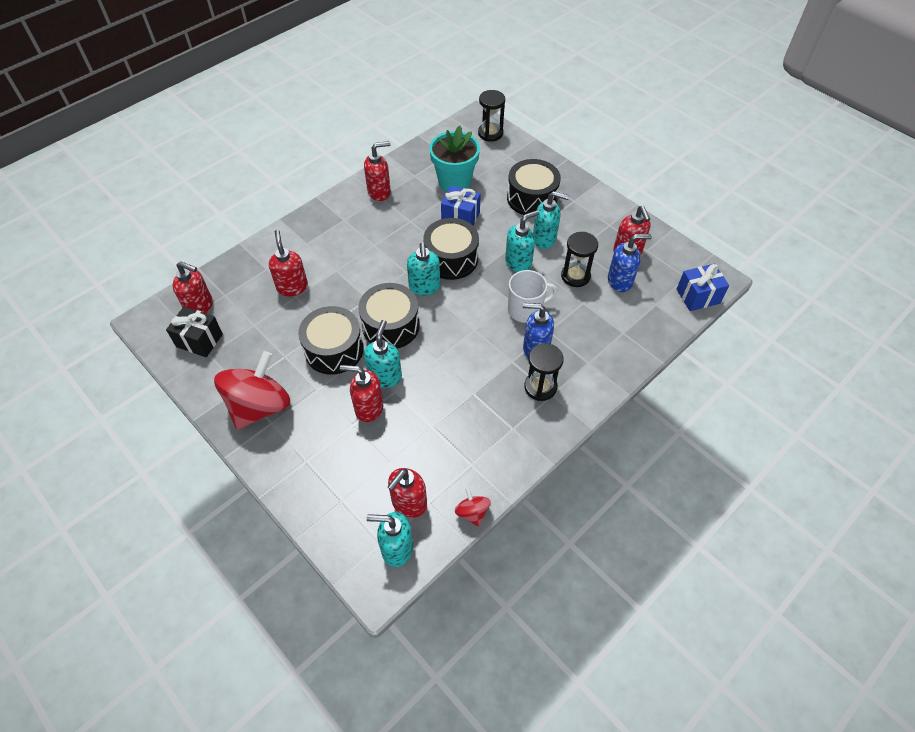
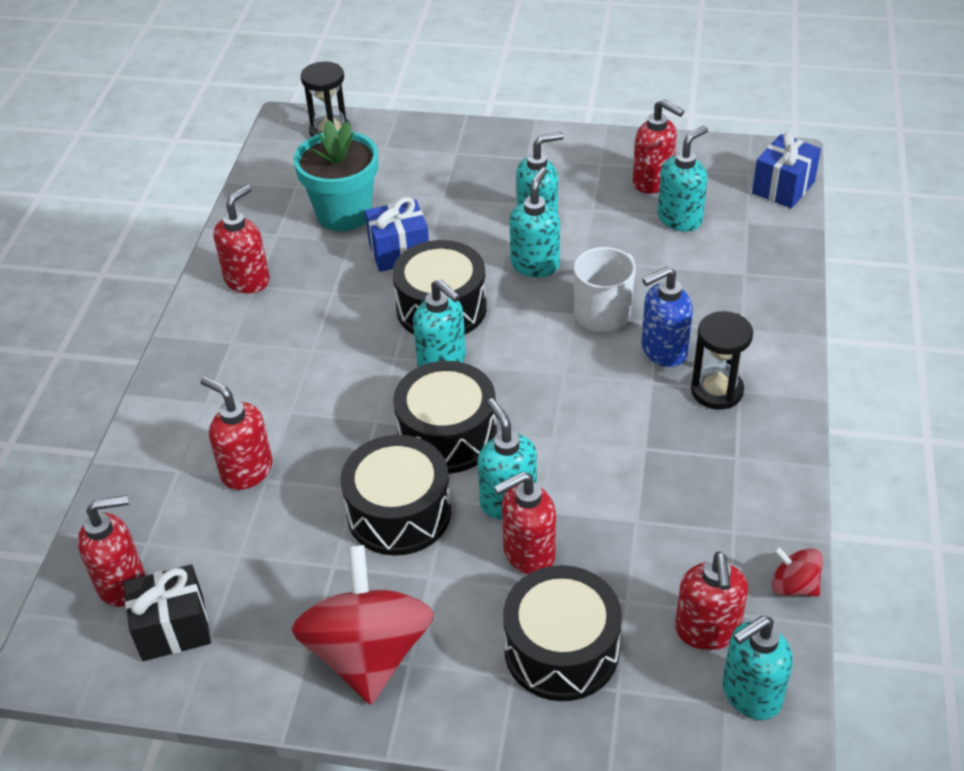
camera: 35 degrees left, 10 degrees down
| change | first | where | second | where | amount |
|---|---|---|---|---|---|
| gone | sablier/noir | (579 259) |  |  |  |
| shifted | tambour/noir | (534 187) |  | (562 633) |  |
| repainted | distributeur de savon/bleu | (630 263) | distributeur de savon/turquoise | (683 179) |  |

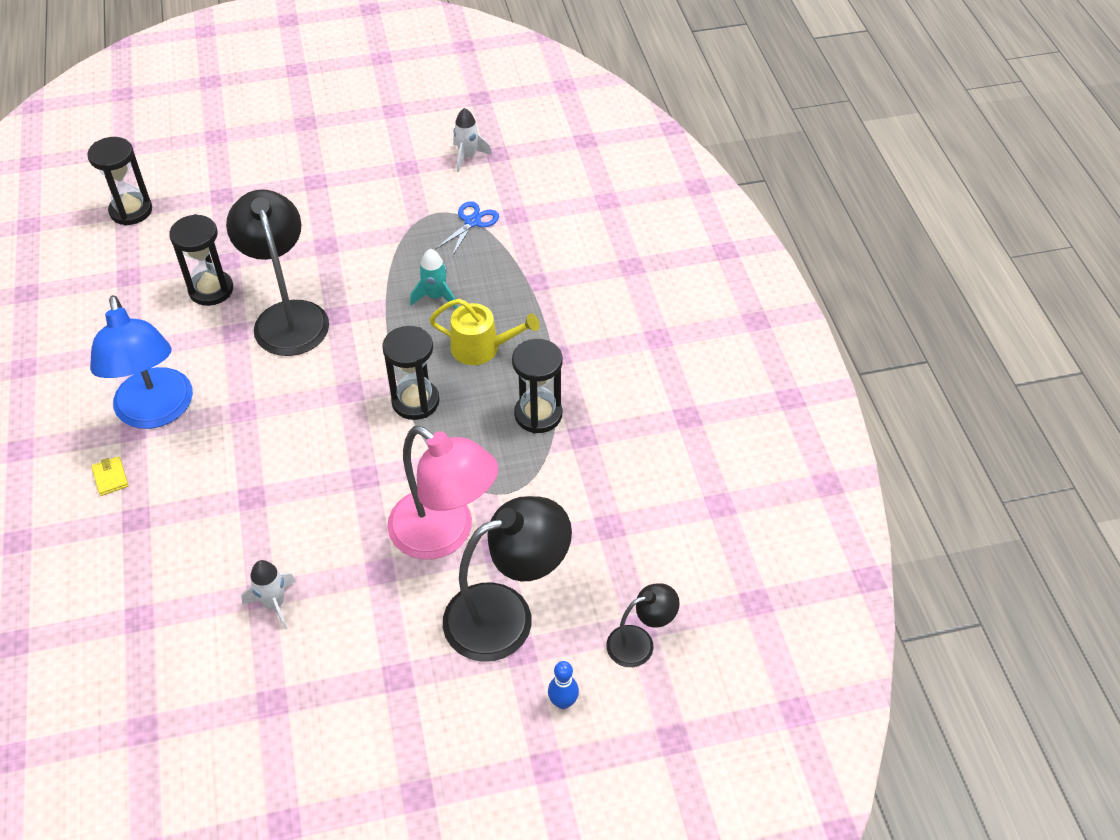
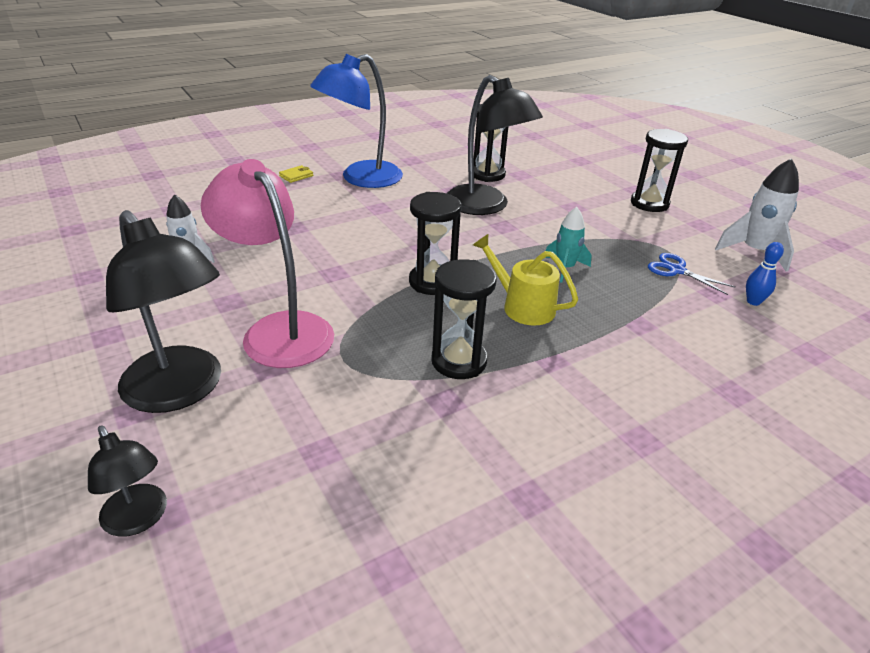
camera: 70 degrees right, 15 degrees down
| change | first | where | second | where | amount |
|---|---|---|---|---|---|
| shifted | sablier/noir | (119 181) |  | (659 170) |  |
| shifted | quille/bleu | (563 685) |  | (765 274) |  |
| rotated | lampe/noir | (277 272) |  | (495 145) | 90 degrees clockwise |
| rotated | lampe/rose | (442 492) |  | (267 263) | 120 degrees clockwise |
| rotated | arrosoir/jaune | (484 332) |  | (525 279) | 135 degrees clockwise |
| rotated | ciseaux/bleu | (467 228) |  | (692 274) | 150 degrees counterclockwise |
| scaled | fusée/blanc | (472 140) |  | (757 215) | x1.54 |

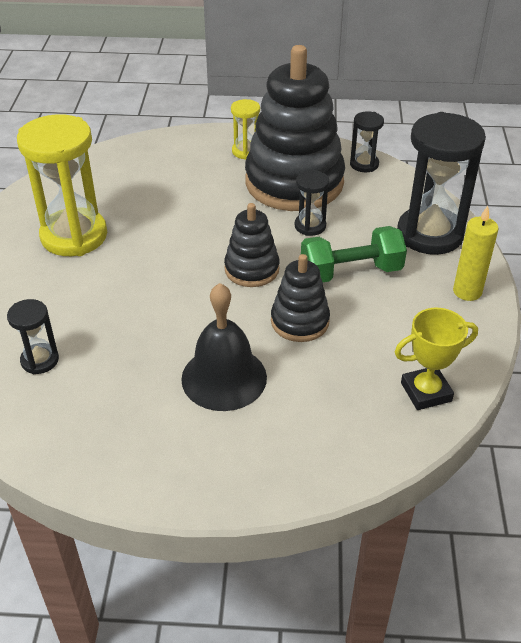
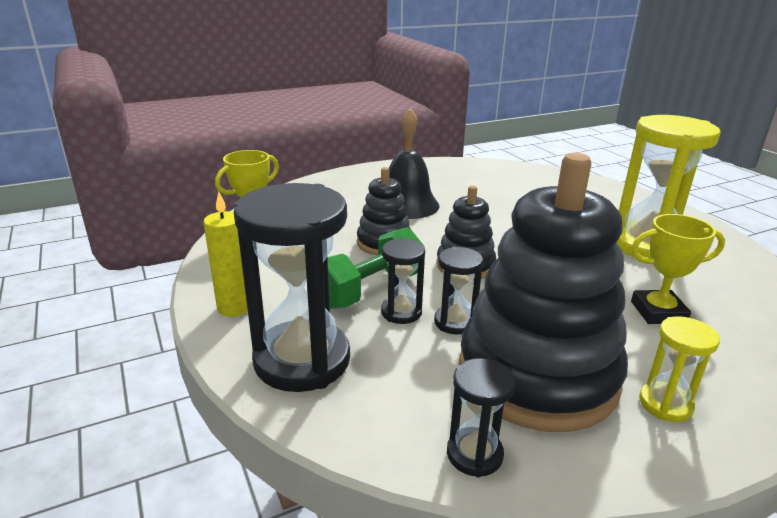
camera: 150 degrees right, 15 degrees down
| change | first | where | second | where | amount |
|---|---|---|---|---|---|
| new |  |  | trophée/jaune | (678 269) |  |
| shifted | sablier/noir | (33 336) |  | (403 281) |  |

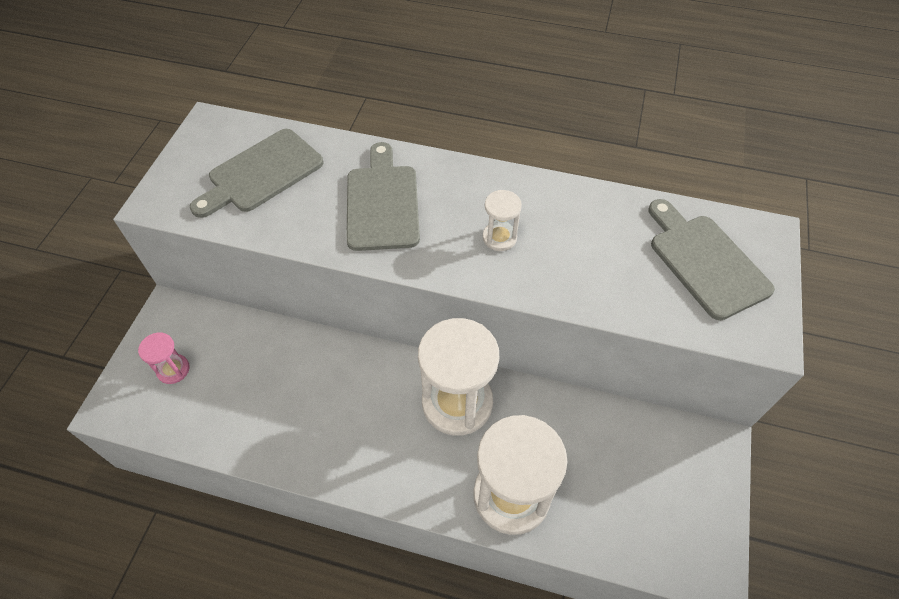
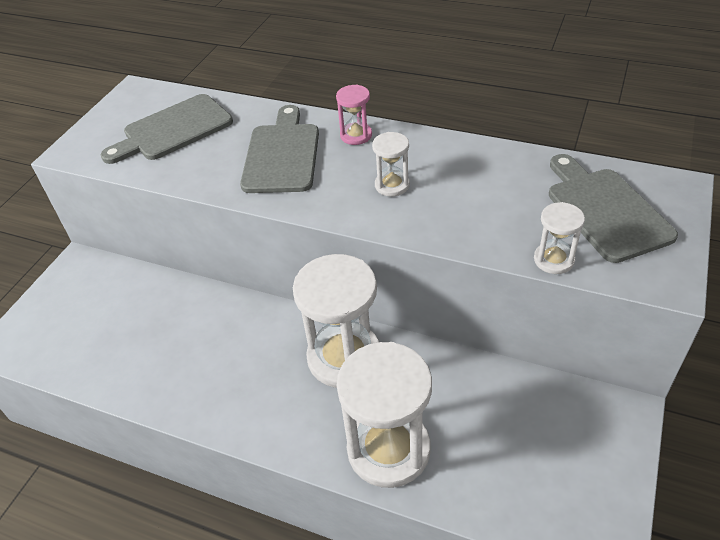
camera: 10 degrees right, 10 degrees down
| change | first | where | second | where | amount |
|---|---|---|---|---|---|
| new |  |  | sablier/blanc | (559 238) |  |
| shifted | sablier/rose | (164 358) |  | (354 115) |  |

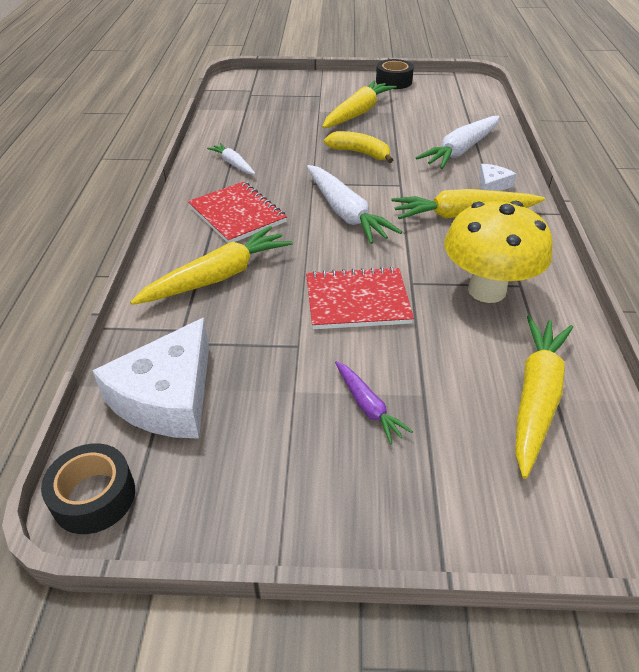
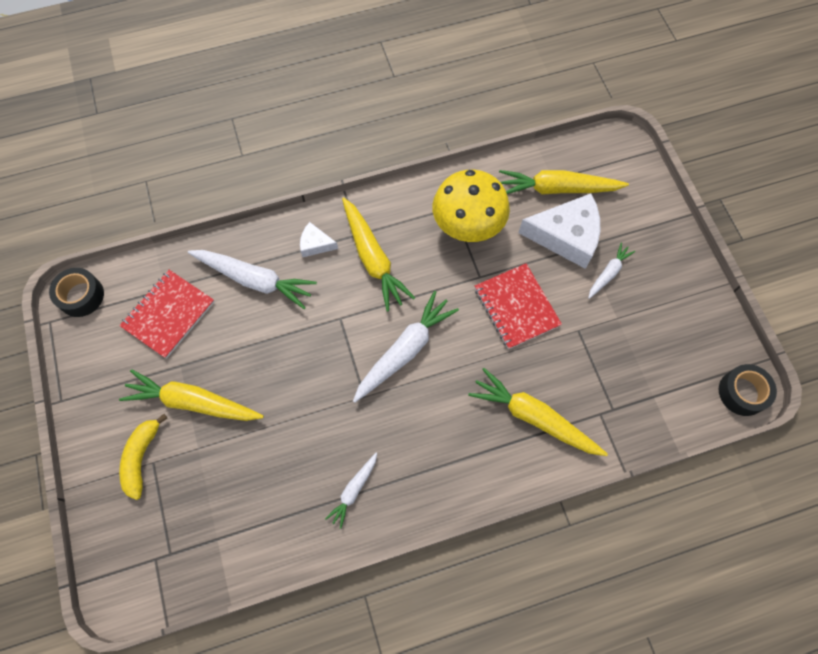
camera: 110 degrees left, 25 degrees up
| change | first | where | second | where | amount |
|---|---|---|---|---|---|
| shifted | fromage/blanc | (150 378) |  | (559 231) |  |
| shifted | carnet/rouge | (237 212) |  | (166 314) |  |
| shifted | banane/jaune | (358 147) |  | (143 457) |  |
| shifted | ruban adhésif/noir | (395 74) |  | (76 292) |  |
| repainted | carotte/violet | (374 402) | carotte/blanc | (611 270) |  |

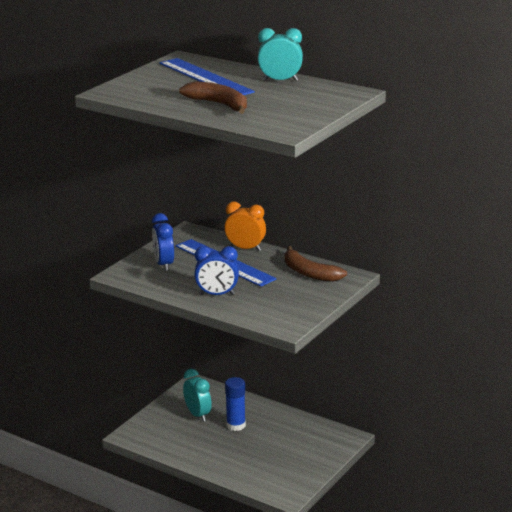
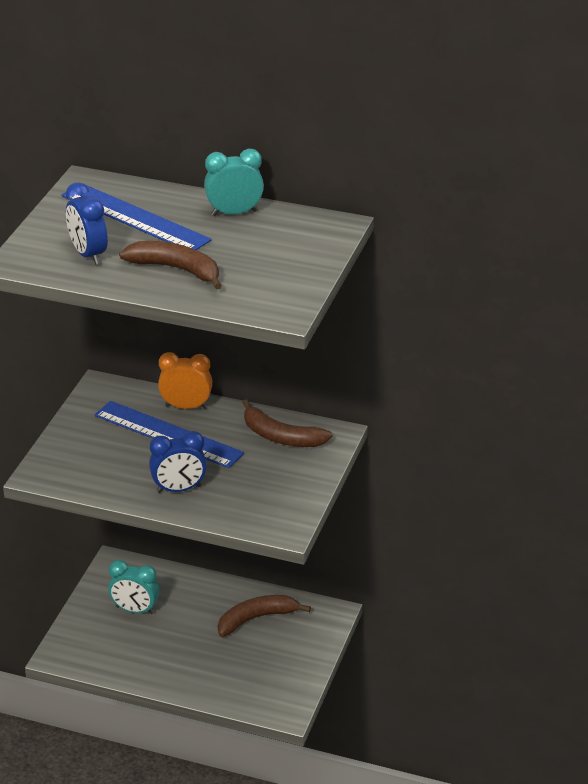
camera: 15 degrees left, 10 degrees up
| change | first | where | second | where | amount |
|---|---|---|---|---|---|
| gone | bâton de colle/bleu | (235 404) |  |  |  |
| new |  |  | banane/marron | (264 616) |  |
| shifted | réveil/bleu | (163 242) |  | (86 224) |  |
| rotated | réveil/turquoise | (197 395) |  | (133 587) | 150 degrees clockwise |

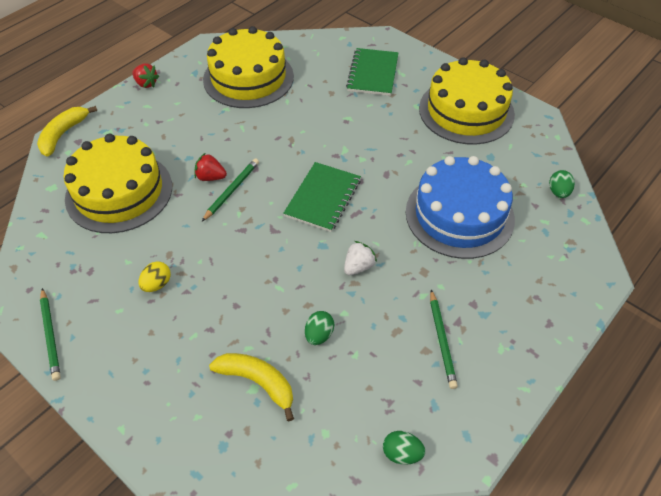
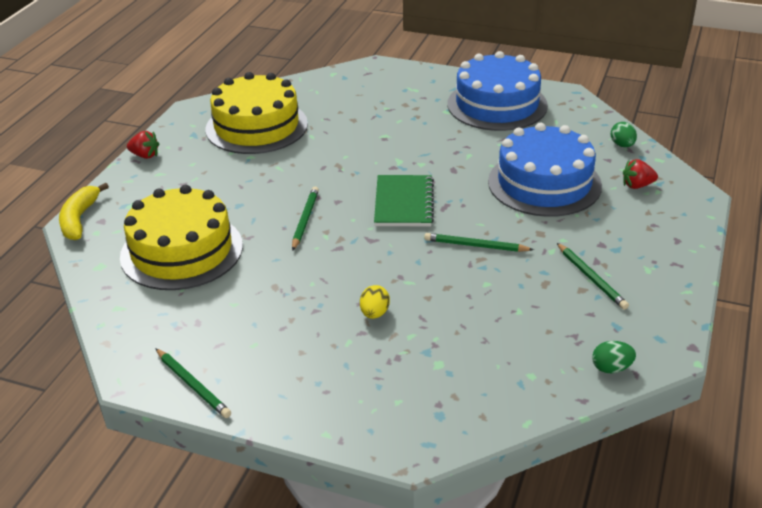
camera: 20 degrees left, 15 degrees down
| change | first | where | second | where | amount |
|---|---|---|---|---|---|
| gone | banane/jaune | (251 387) |  |  |  |
| gone | œuf/vert | (319 328) |  |  |  |
| gone | carnet/vert | (372 72) |  |  |  |
| shifted | œuf/jaune | (155 276) |  | (375 302) |  |
| shifted | fraise/rouge | (210 167) |  | (640 174) |  |
| swapped | fraise/blanc | (360 258) | crayon/vert | (479 242) |  |
| repainted | gâteau/jaune | (467 101) | gâteau/bleu | (498 91) |  |

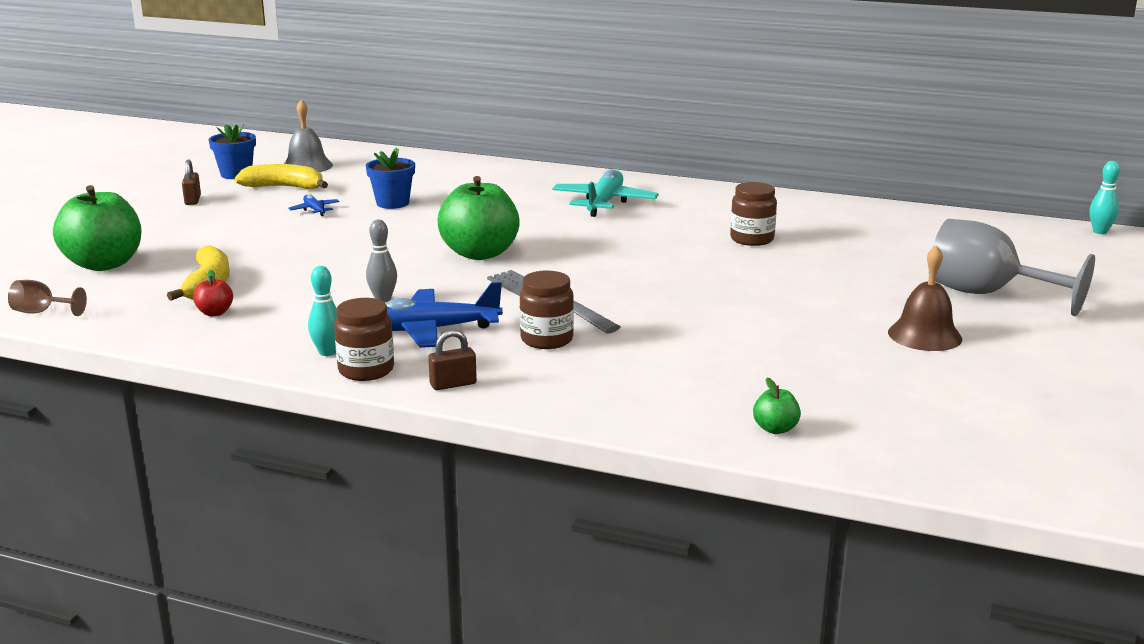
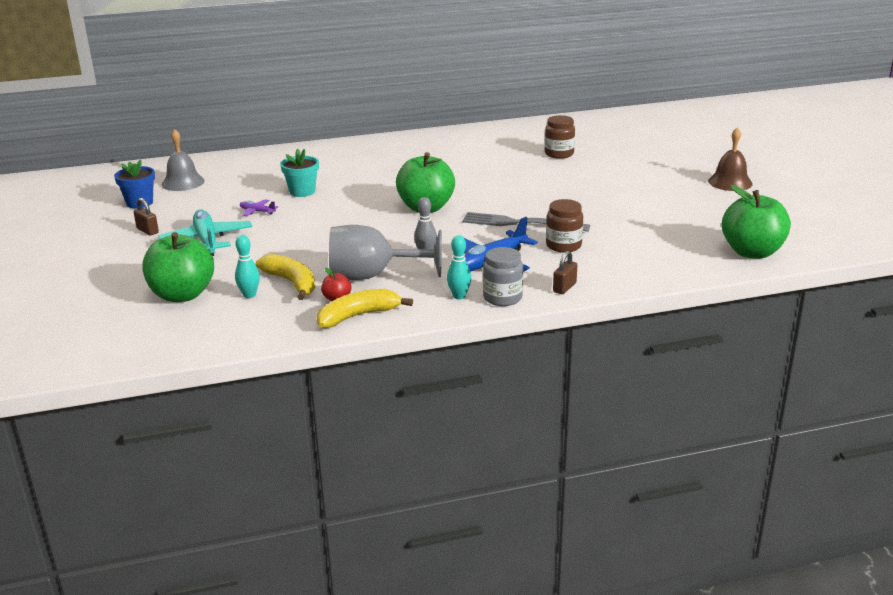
camera: 35 degrees left, 5 degrees up
| change | first | where | second | where | amount |
|---|---|---|---|---|---|
| gone | verre à pied/marron | (47 298) |  |  |  |
| shifted | banane/jaune | (281 176) |  | (364 308) |  |
| shifted | avion/turquoise | (605 193) |  | (205 232) |  |
| shifted | verre à pied/gris | (1014 268) |  | (385 252) |  |
| shifted | quille/turquoise | (1105 197) |  | (247 266) |  |
| repainted | avion/bleu | (314 205) | avion/violet | (259 207) |  |
| repainted | bocal/marron | (364 339) | bocal/gris | (503 276) |  |
| repainted | pot de fleurs/bleu | (390 178) | pot de fleurs/turquoise | (299 173) |  |
| scaled | pomme/vert | (777 405) |  | (756 222) | x2.34 |

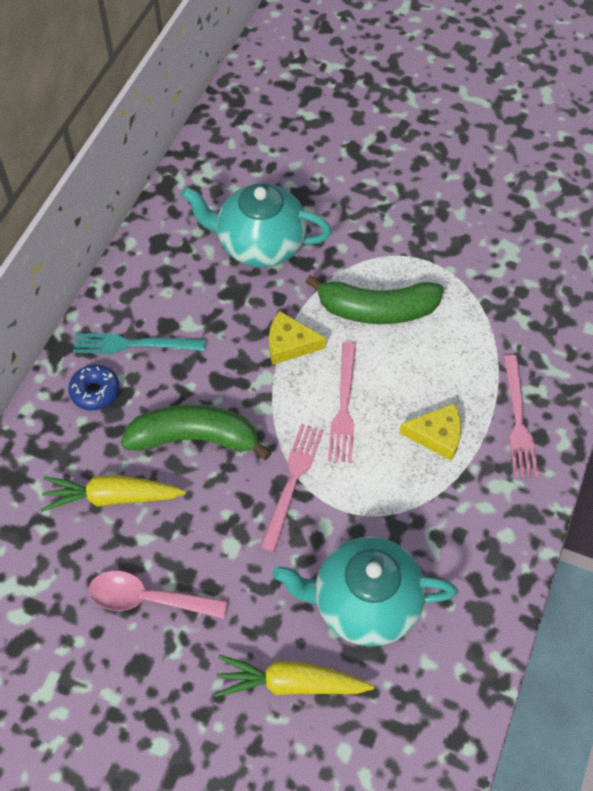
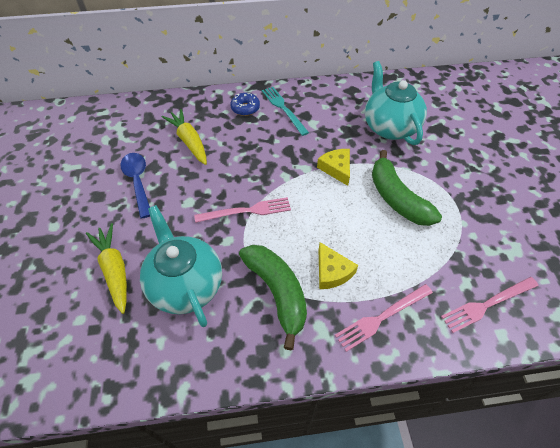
camera: 60 degrees right, 5 degrees down
| change | first | where | second | where | amount |
|---|---|---|---|---|---|
| shifted | banane/vert | (196 432) |  | (273 297) |  |
| shifted | fourchette/rose | (342 402) |  | (489 305) |  |
| repainted | cuillère/rose | (158 595) | cuillère/bleu | (135 186) |  |

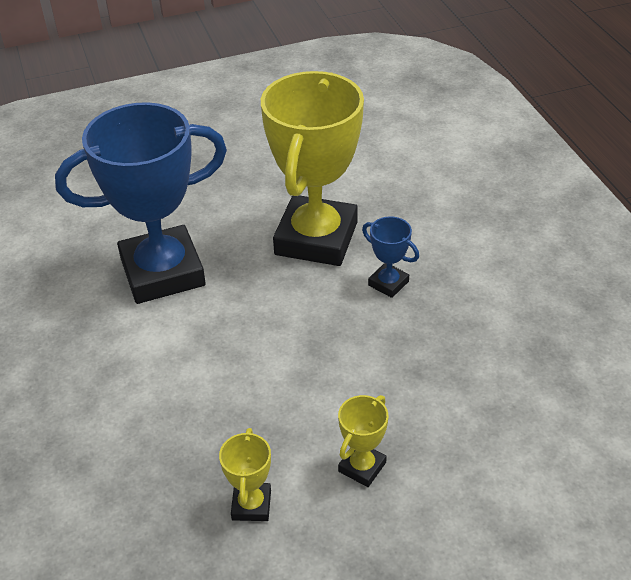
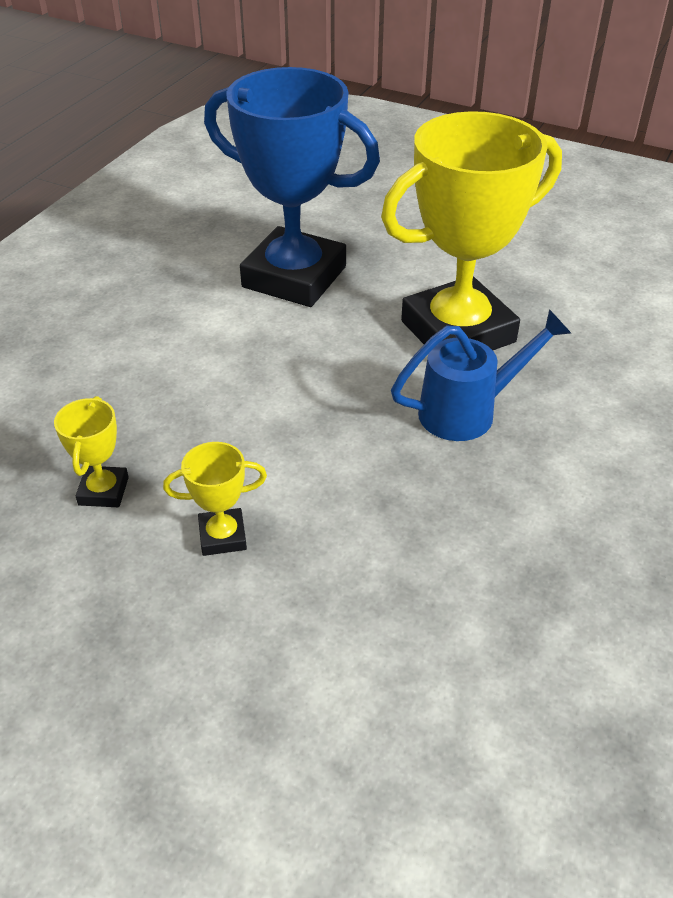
camera: 45 degrees right, 0 degrees up
| change | first | where | second | where | amount |
|---|---|---|---|---|---|
| swapped | trophée/bleu | (390 257) | arrosoir/bleu | (481 375) |  |
| rotated | trophée/jaune | (245 474) |  | (91 451) | 45 degrees counterclockwise |

